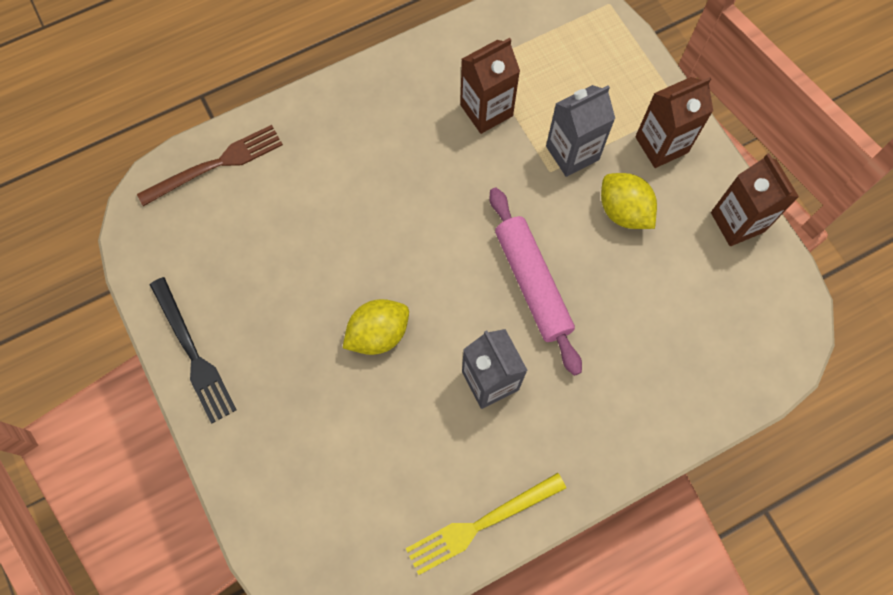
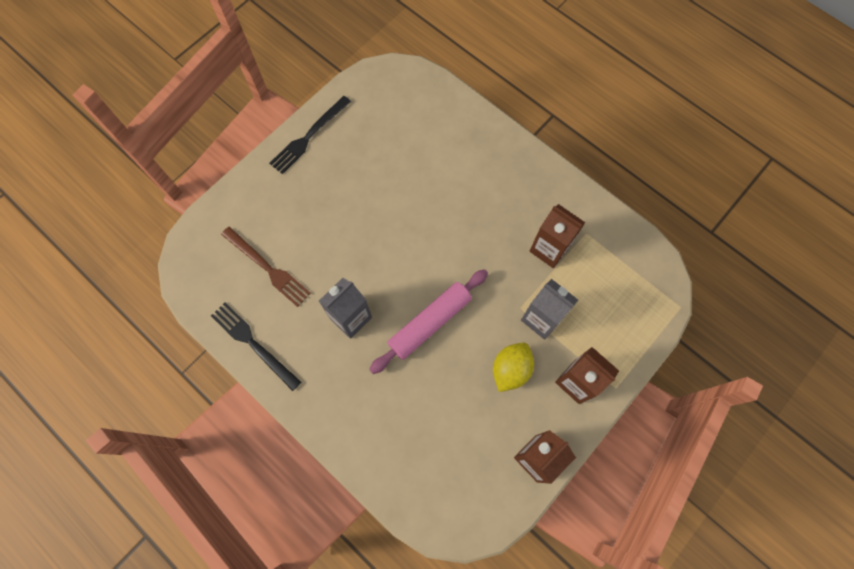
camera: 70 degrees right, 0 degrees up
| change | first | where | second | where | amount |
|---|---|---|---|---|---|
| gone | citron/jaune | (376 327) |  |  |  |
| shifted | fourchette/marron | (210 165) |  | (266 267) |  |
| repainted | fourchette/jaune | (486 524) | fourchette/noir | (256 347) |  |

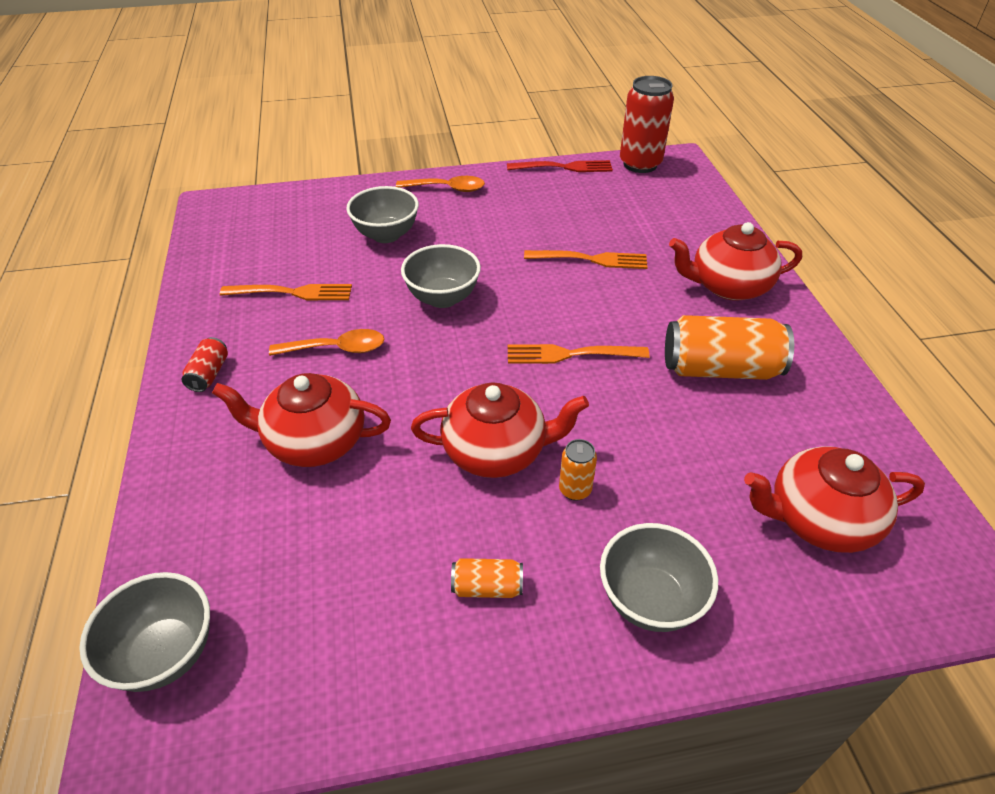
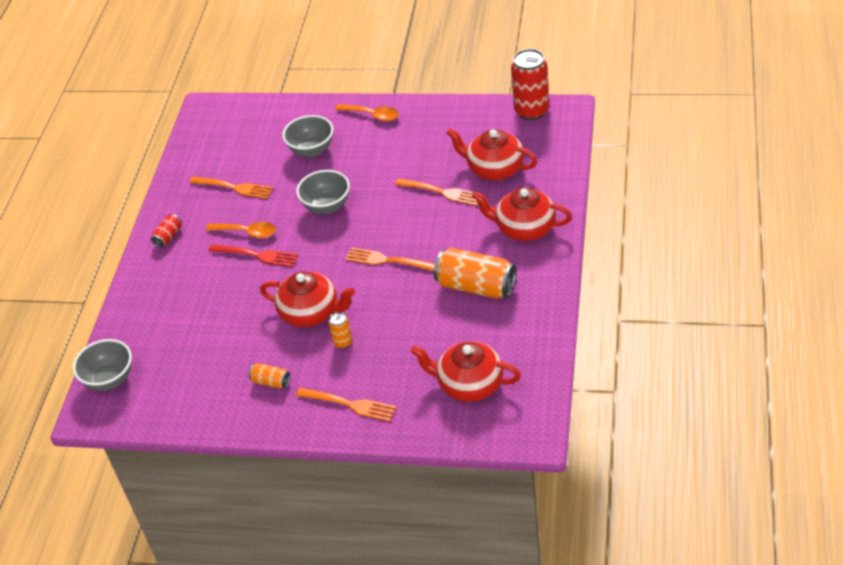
camera: 25 degrees right, 0 degrees up
| change | first | where | second | where | amount |
|---|---|---|---|---|---|
| shifted | théière/rouge | (301 420) |  | (492 154) |  |
| shifted | fourchette/rouge | (560 166) |  | (254 255) |  |
| swapped | bol/gris | (659 577) | fourchette/orange | (346 405) |  |

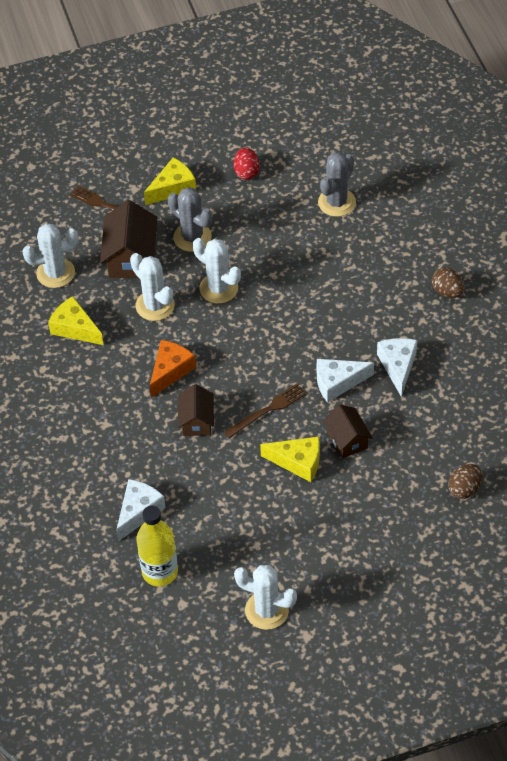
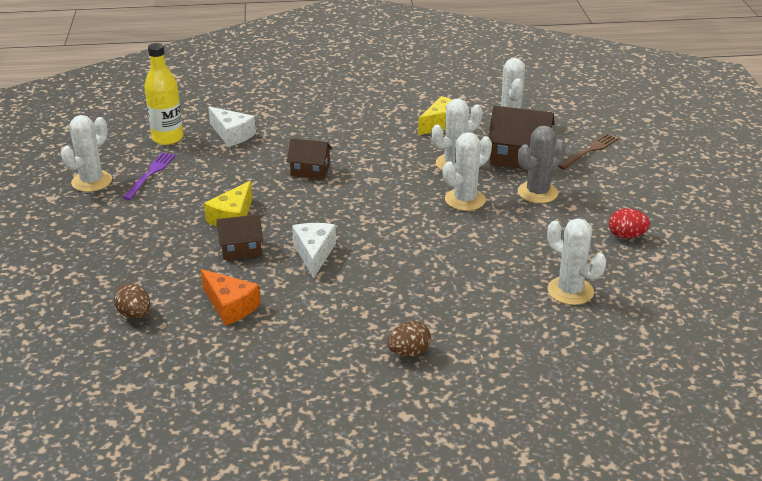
camera: 100 degrees right, 20 degrees down
| change | first | where | second | where | amount |
|---|---|---|---|---|---|
| gone | fromage/jaune | (170 181) |  |  |  |
| gone | fourchette/marron | (265 411) |  |  |  |
| gone | fromage/blanc | (397 367) |  |  |  |
| new |  |  | fourchette/violet | (149 176) |  |
| shifted | fromage/orange | (173 369) |  | (231 297) |  |
| repainted | cactus/gris | (337 184) | cactus/blanc | (576 261) |  |

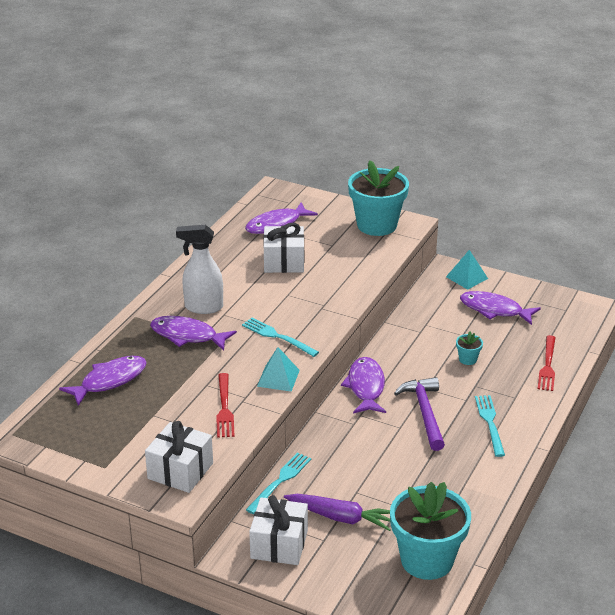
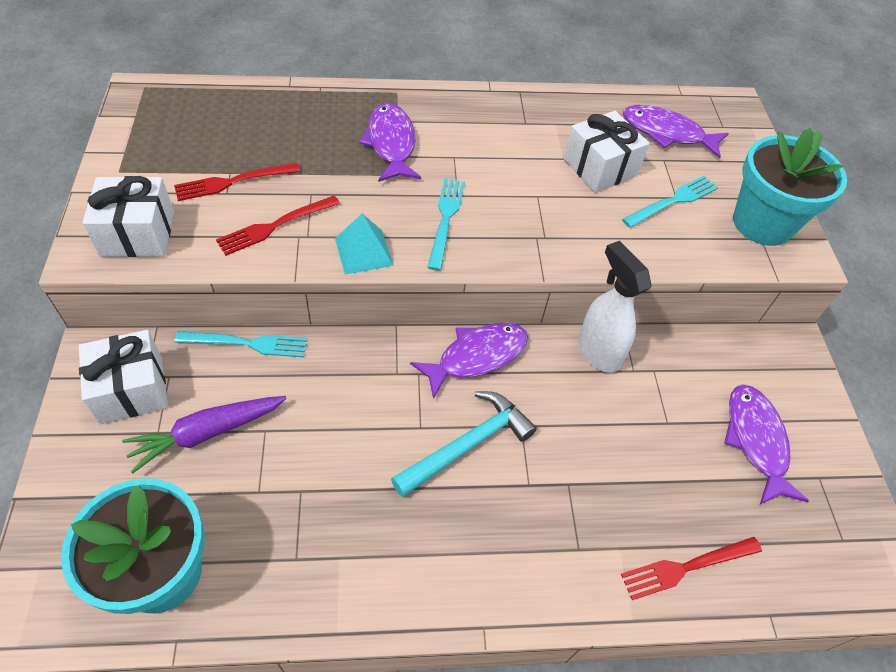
camera: 55 degrees right, 20 degrees up
| change | first | where | second | where | amount |
|---|---|---|---|---|---|
| gone | poisson/violet | (103 381) |  |  |  |
| gone | pyramide/turquoise | (467 270) |  |  |  |
| gone | pot de fleurs/turquoise | (469 348) |  |  |  |
| new |  |  | fourchette/rouge | (237 182) |  |
| shifted | vaporisateur/blanc | (199 269) |  | (615 307) |  |
| shifted | fourchette/turquoise | (490 426) |  | (670 202) |  |
| repainted | marteau/violet | (419 414) | marteau/turquoise | (464 444) |  |
| rotated | carotte/violet | (337 512) |  | (204 434) | 75 degrees clockwise |

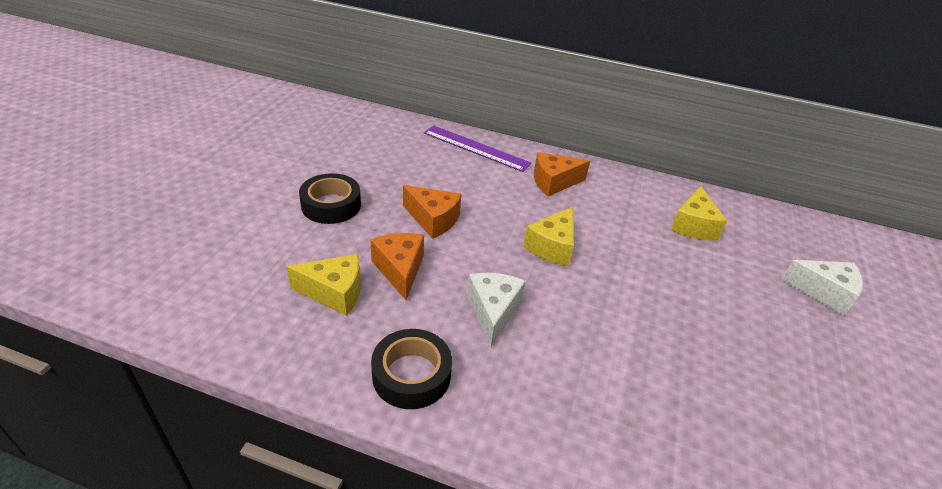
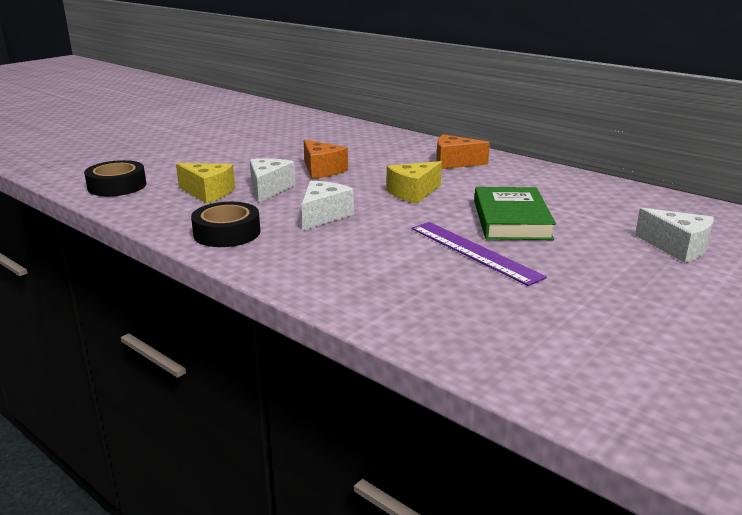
camera: 25 degrees right, 15 degrees down
| change | first | where | second | where | amount |
|---|---|---|---|---|---|
| gone | fromage/jaune | (698 213) |  |  |  |
| new |  |  | livre/vert | (515 213) |  |
| shifted | ruban adhésif/noir | (330 198) |  | (115 178) |  |
| shifted | règle/violet | (478 148) |  | (479 254) |  |
| repainted | fromage/orange | (397 266) | fromage/blanc | (272 180) |  |

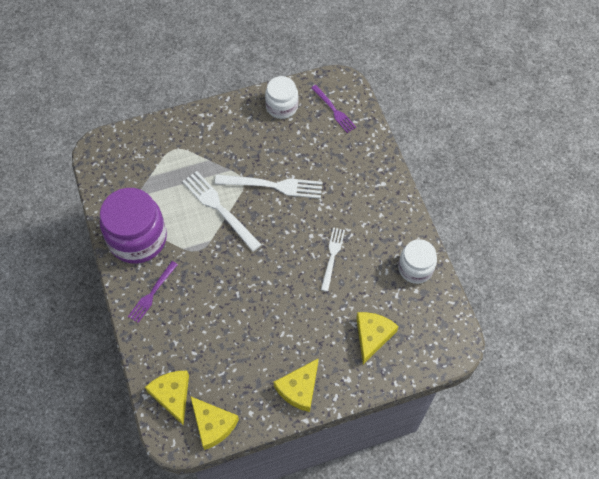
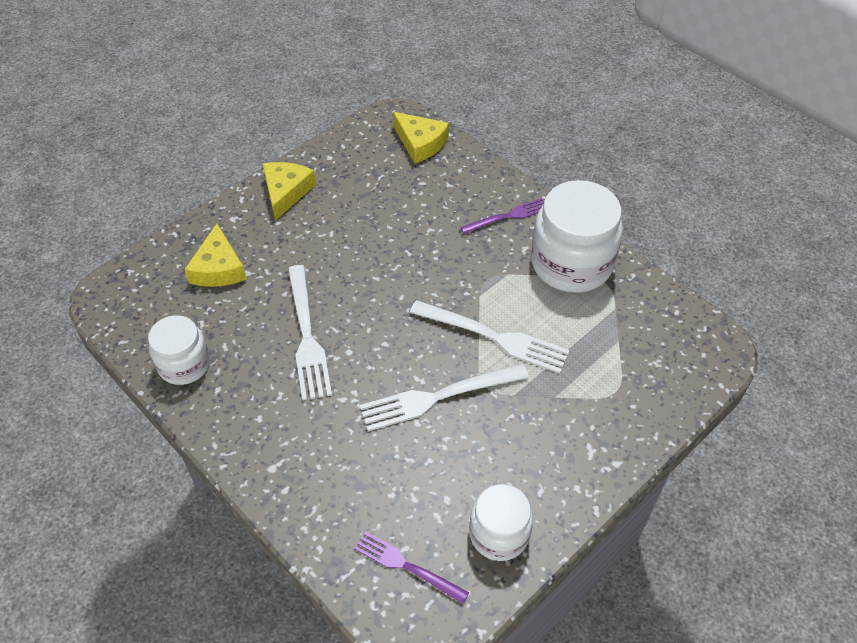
camera: 155 degrees right, 10 degrees down
| change | first | where | second | where | amount |
|---|---|---|---|---|---|
| gone | fromage/jaune | (214 423) |  |  |  |
| repainted | bocal/violet | (133 226) | bocal/blanc | (577 236) |  |
| rotated | fourchette/violet | (153 292) |  | (502 216) | 60 degrees clockwise |
| scaled | fourchette/blanc | (333 259) |  | (310 332) | x1.58 |

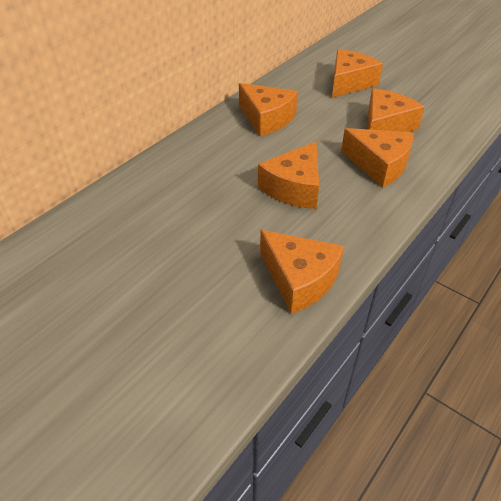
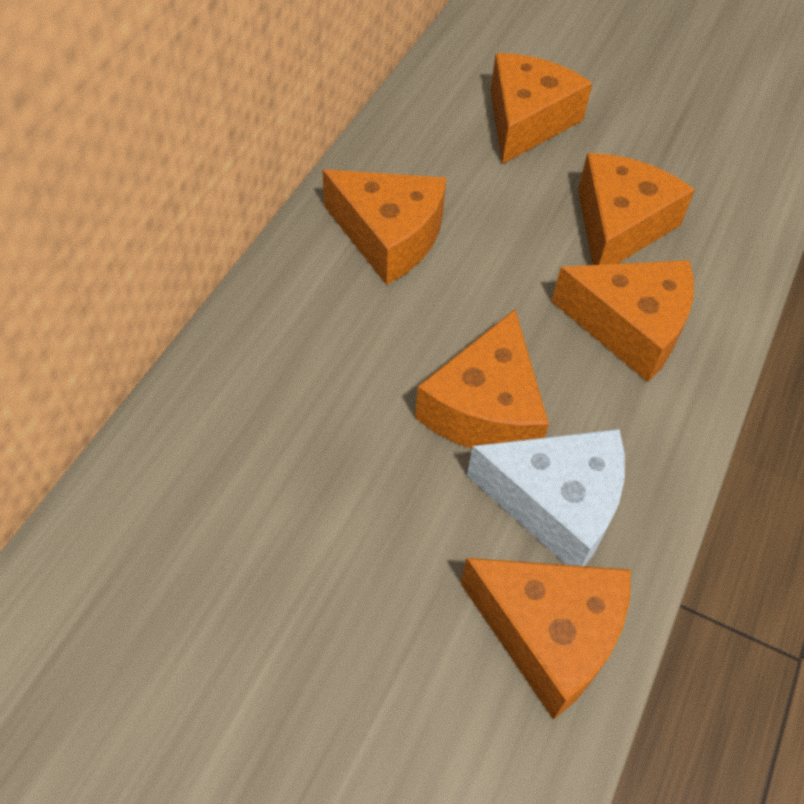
camera: 15 degrees left, 10 degrees up
| change | first | where | second | where | amount |
|---|---|---|---|---|---|
| new |  |  | fromage/blanc | (546 497) |  |

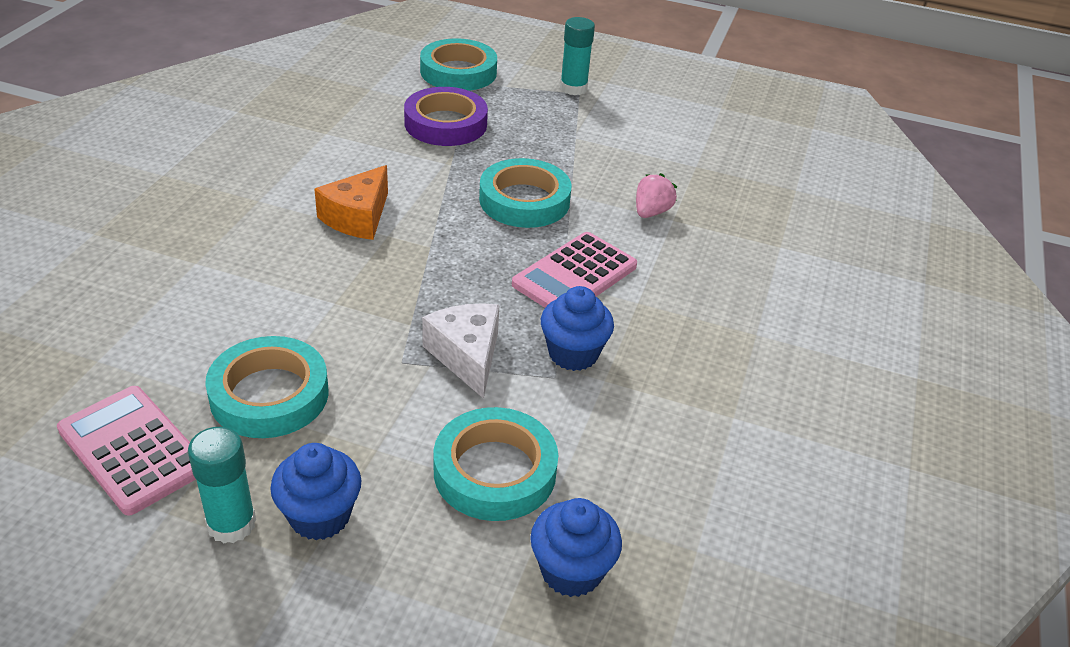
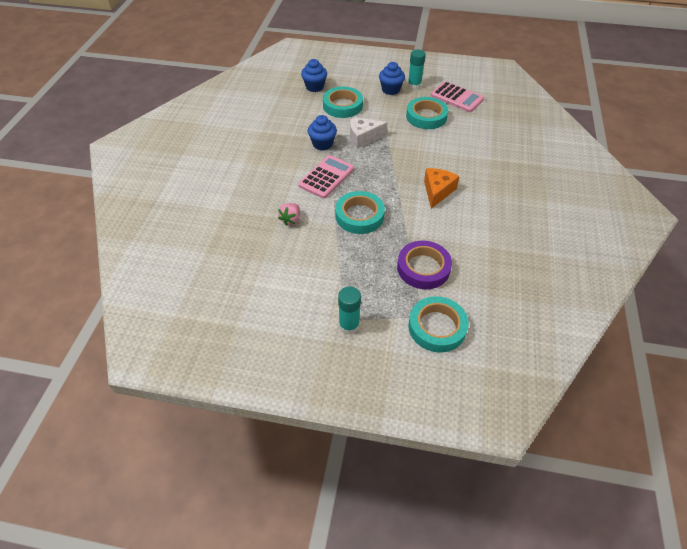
camera: 175 degrees right, 10 degrees up
| change | first | where | second | where | amount |
|---|---|---|---|---|---|
| rotated | fromage/blanc | (460 351) |  | (368 133) | 105 degrees clockwise |

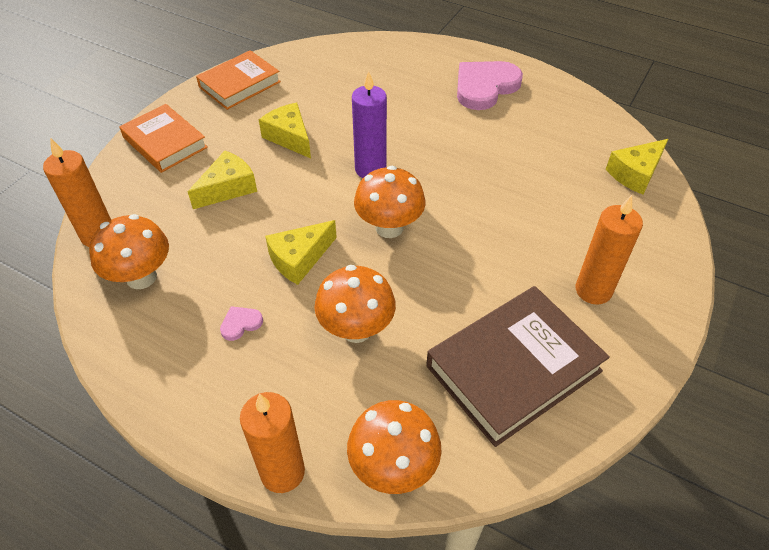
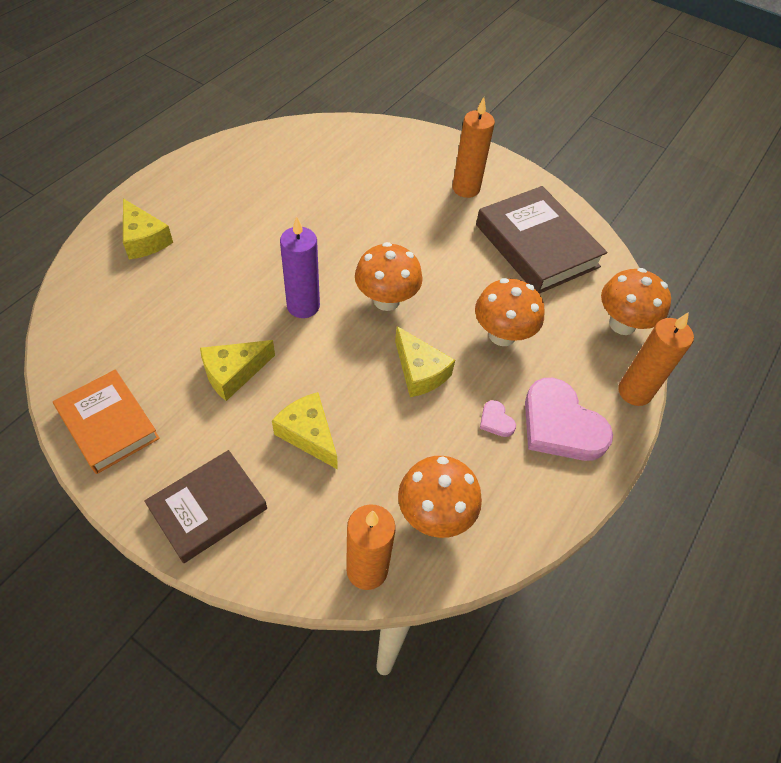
camera: 90 degrees left, 5 degrees up
| change | first | where | second | where | amount |
|---|---|---|---|---|---|
| shifted | cœur/rose | (490 85) |  | (569 419) |  |
| shifted | fromage/jaune | (637 167) |  | (148 228) |  |
| repainted | livre/orange | (163 138) | livre/marron | (205 506) |  |

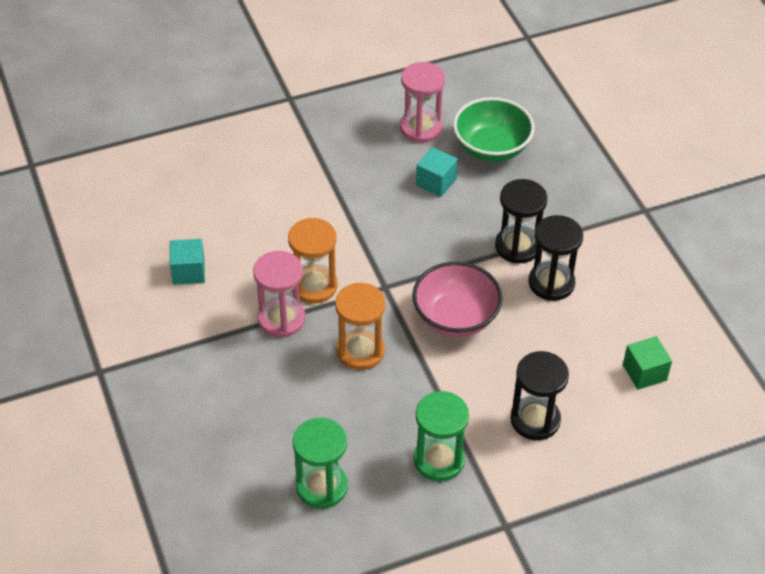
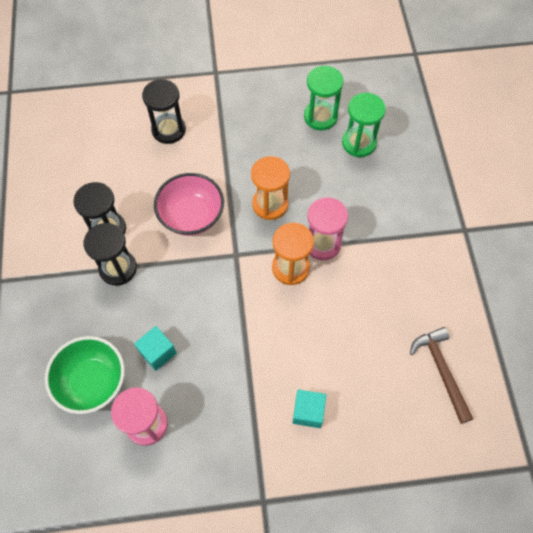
camera: 165 degrees left, 15 degrees up
| change | first | where | second | where | amount |
|---|---|---|---|---|---|
| gone | cube/vert | (647 363) |  |  |  |
| new |  |  | marteau/marron | (441 375) |  |
| shifted | cube/turquoise | (187 262) |  | (309 408) |  |
| shifted | sablier/vert | (441 436) |  | (364 125) |  |

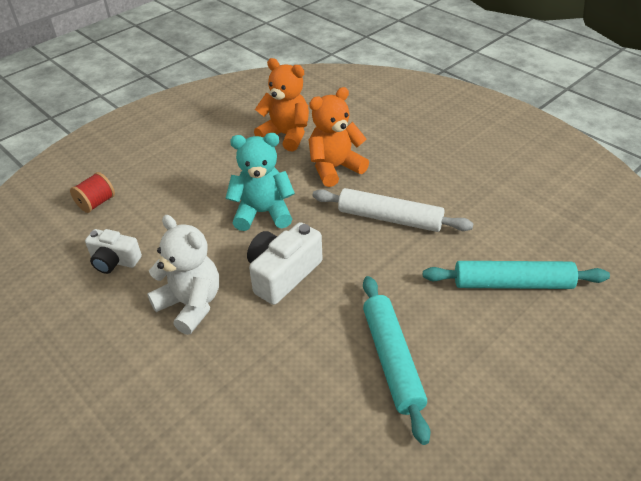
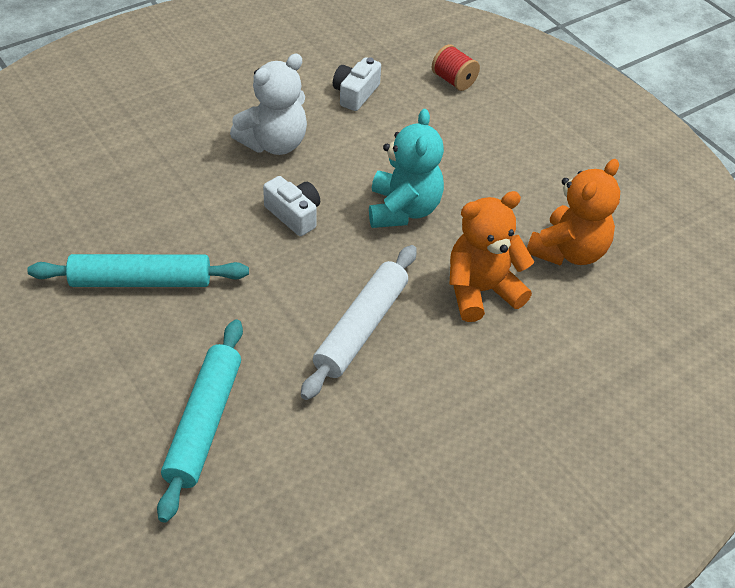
camera: 95 degrees right, 5 degrees up
| change | first | where | second | where | amount |
|---|---|---|---|---|---|
| rotated | ours en peluche/orange | (338 137) |  | (491 256) | 90 degrees counterclockwise |
| scaled | appareil photo/blanc | (285 263) |  | (291 206) | x0.66 |

